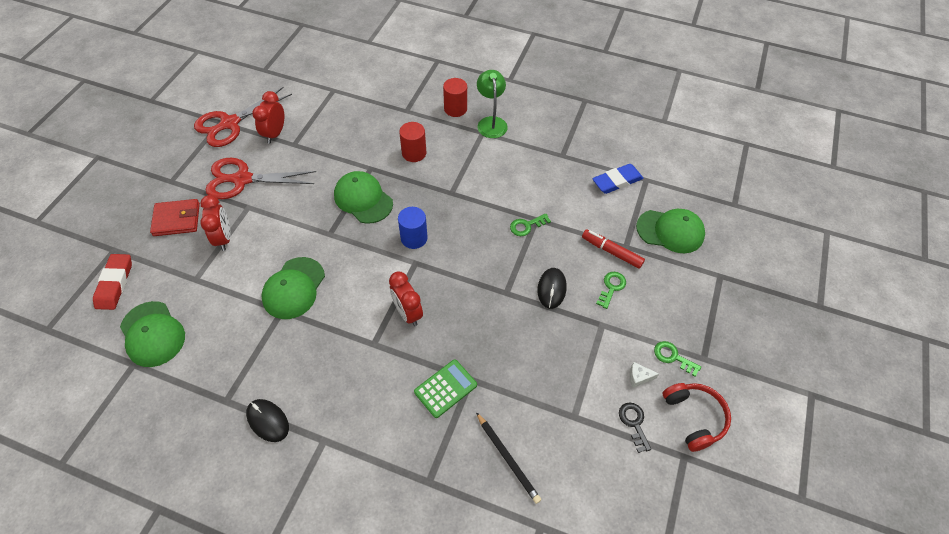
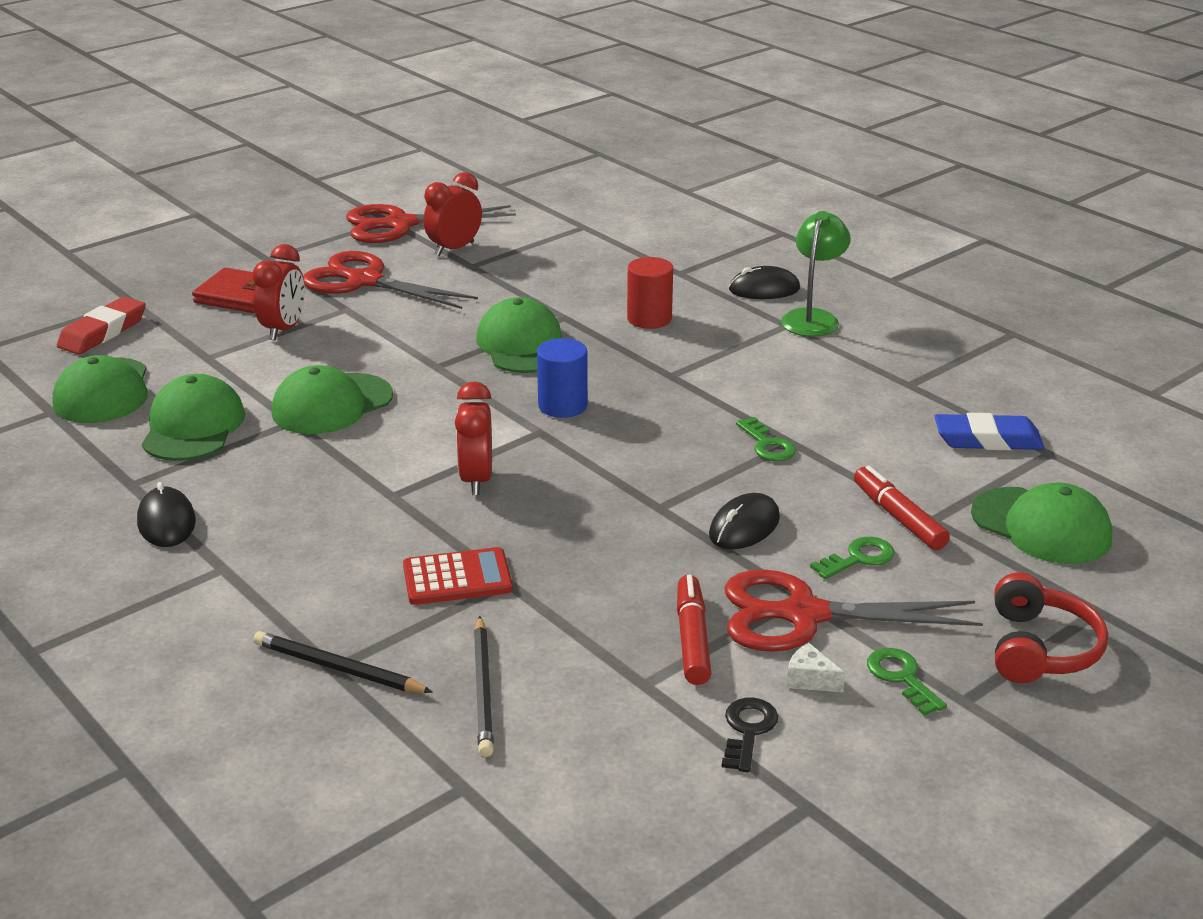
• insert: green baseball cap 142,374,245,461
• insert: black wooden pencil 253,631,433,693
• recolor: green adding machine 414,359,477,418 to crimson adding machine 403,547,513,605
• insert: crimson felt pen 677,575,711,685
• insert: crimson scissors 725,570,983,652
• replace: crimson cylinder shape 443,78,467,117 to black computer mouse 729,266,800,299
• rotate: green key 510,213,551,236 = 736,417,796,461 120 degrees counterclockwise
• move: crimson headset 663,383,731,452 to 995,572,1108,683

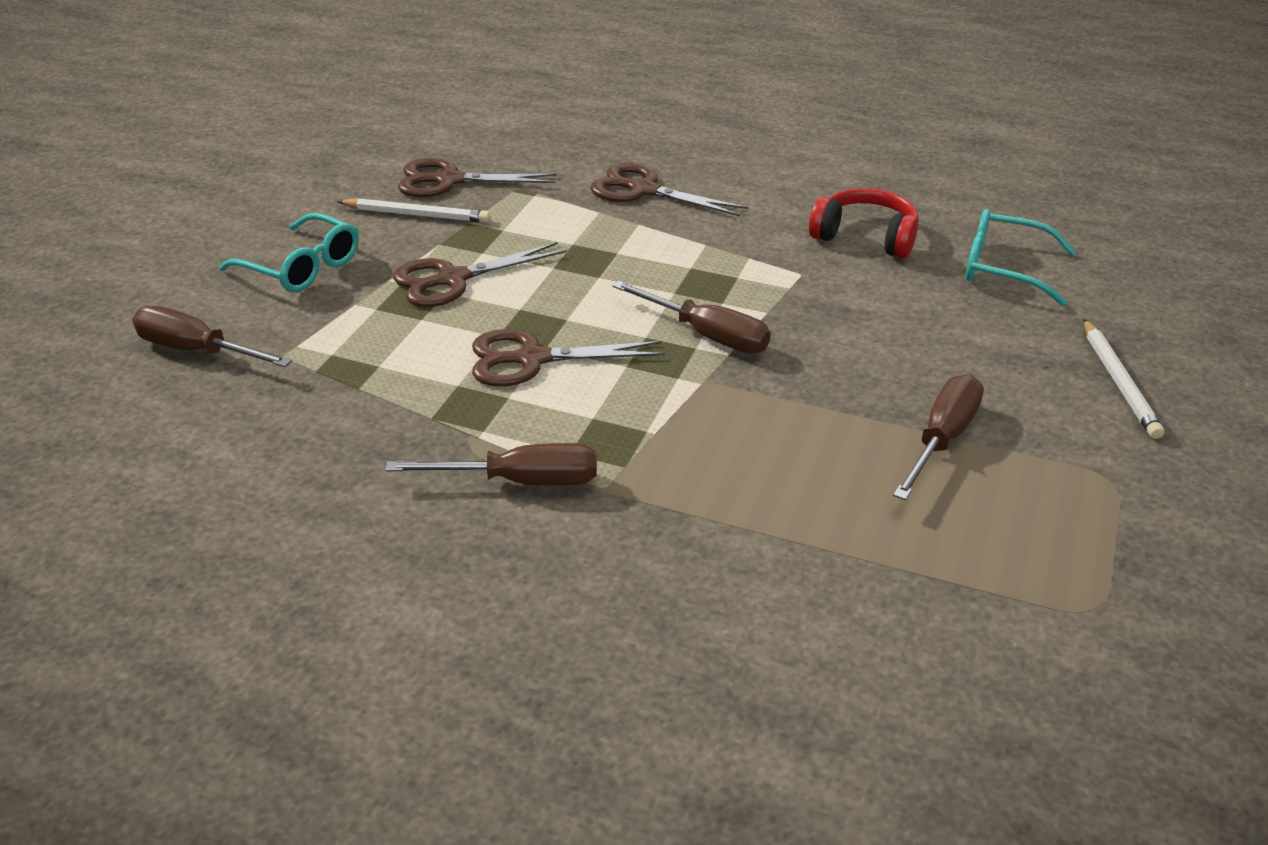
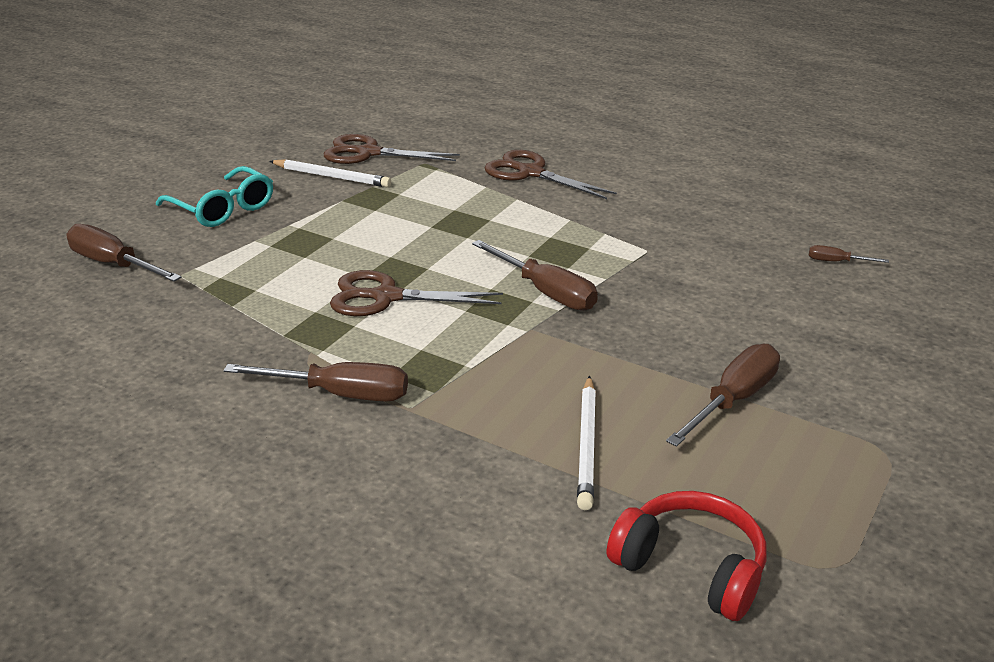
• move: pure white wooden pencil 1084,319,1164,439 to 577,376,596,510
• move: crimson headset 809,188,918,259 to 607,491,767,621
• replace: turquoise eyeglasses 966,209,1076,306 to dark brown screwdriver 809,245,889,263
• delete: dark brown scissors 393,242,567,307

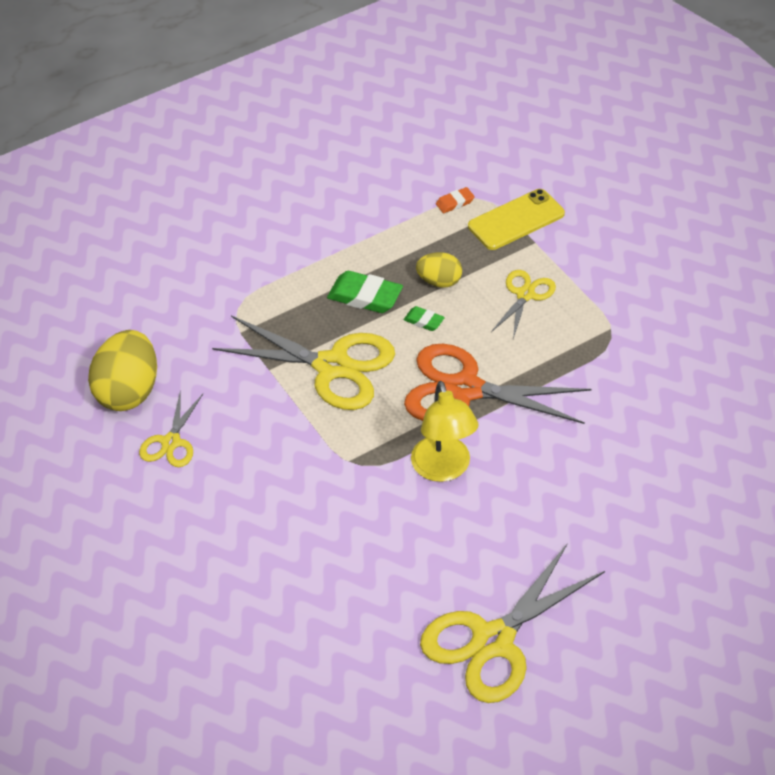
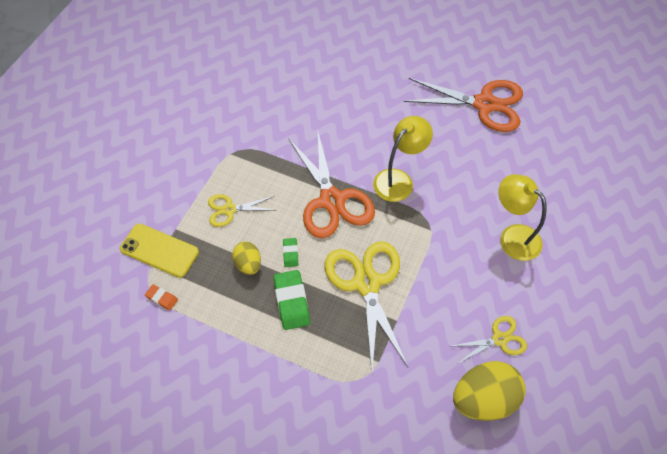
• recolor: yellow scissors 420,544,605,703 to bright orange scissors 404,78,523,132
• insert: yellow lamp 498,174,547,261

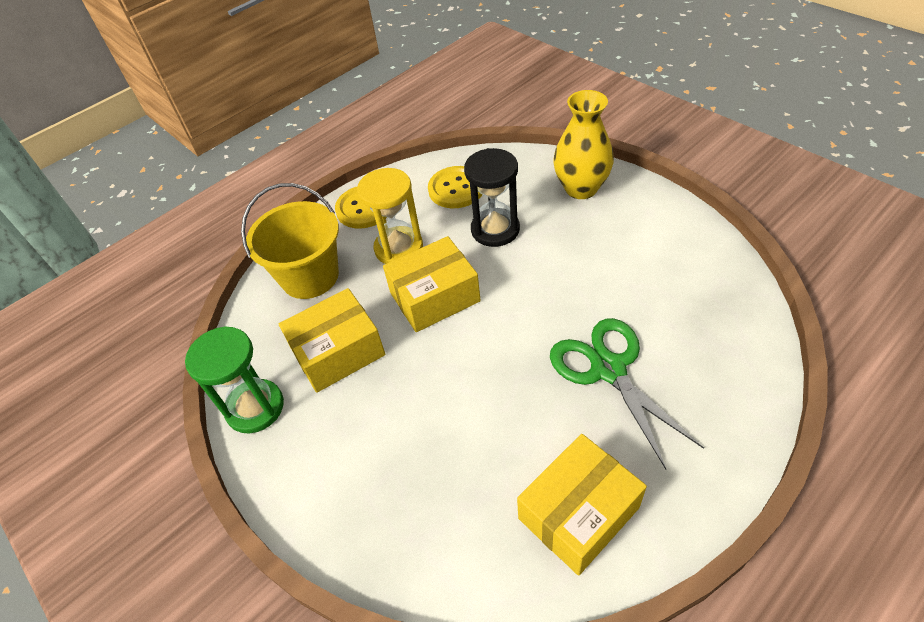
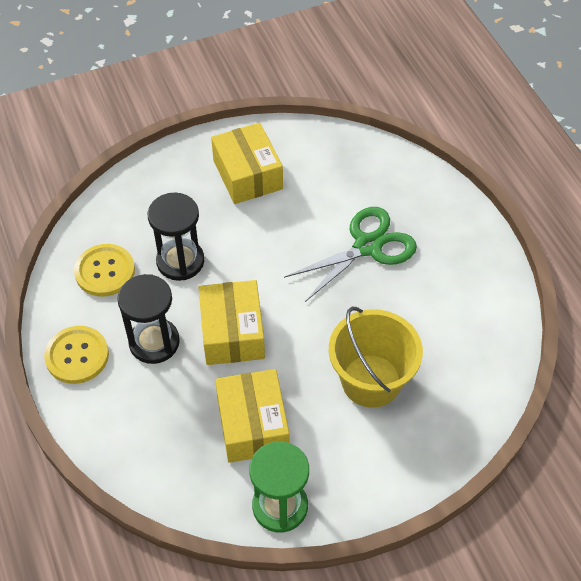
• recolor: yellow sand timer 357,168,423,264 to black sand timer 117,274,180,364
• move: yellow parcel 517,434,647,575 to 211,123,283,204
• rotate: green scissors 550,318,704,469 = 284,207,417,302 150 degrees clockwise
• move: yellow bucket 241,183,339,299 to 329,307,423,408
• delete: yellow vase 553,90,614,199

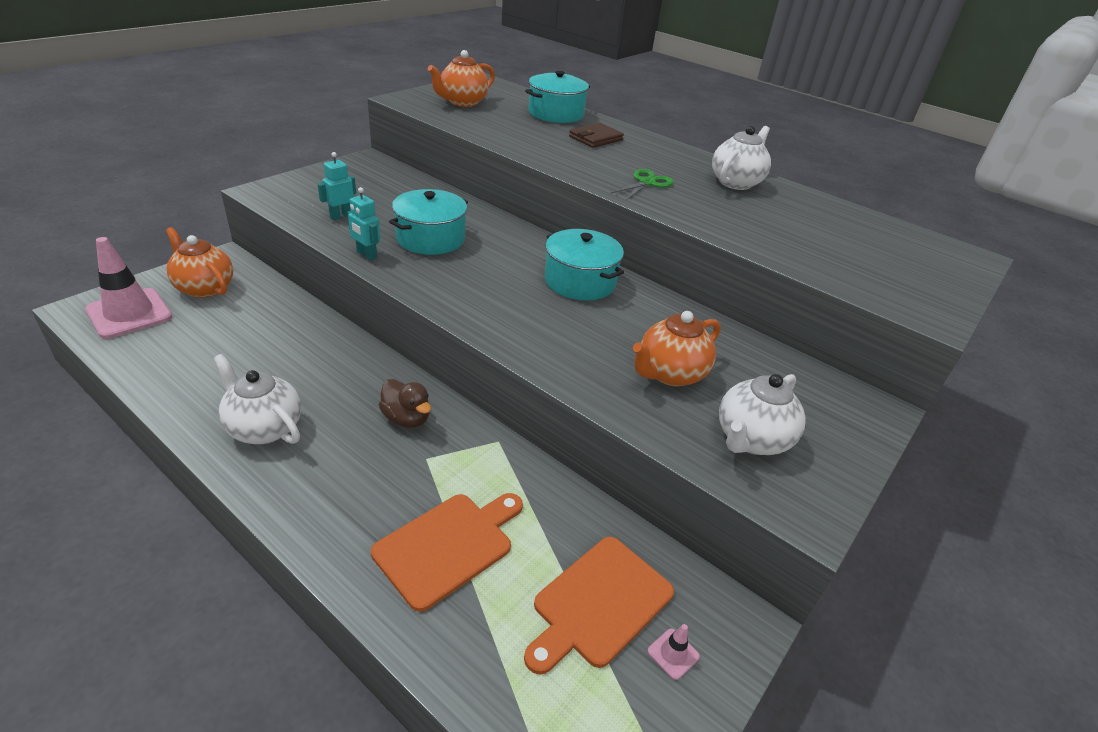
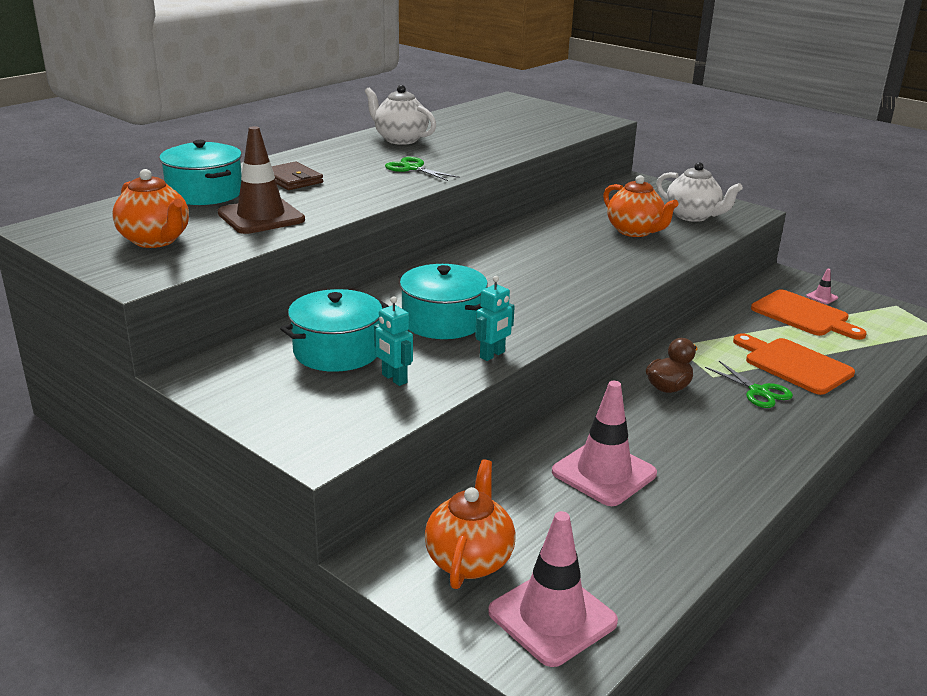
• insert: dark brown traffic cone 218,126,305,234
• move: turquoise pot 544,229,624,300 to 280,289,389,372
• rotate: bright orange china teapot 166,227,233,298 = 425,460,516,589 150 degrees clockwise
• insert: rosy traffic cone 552,381,657,506
• insert: green scissors 705,361,793,408
• delete: pure white china teapot 213,354,301,444

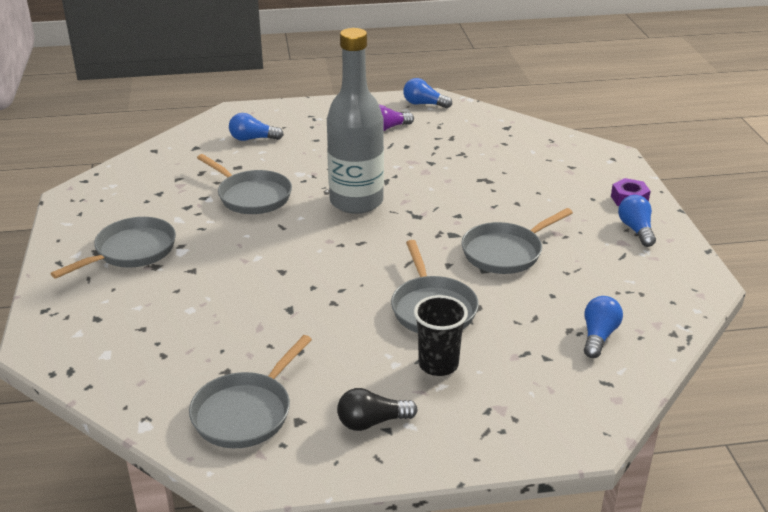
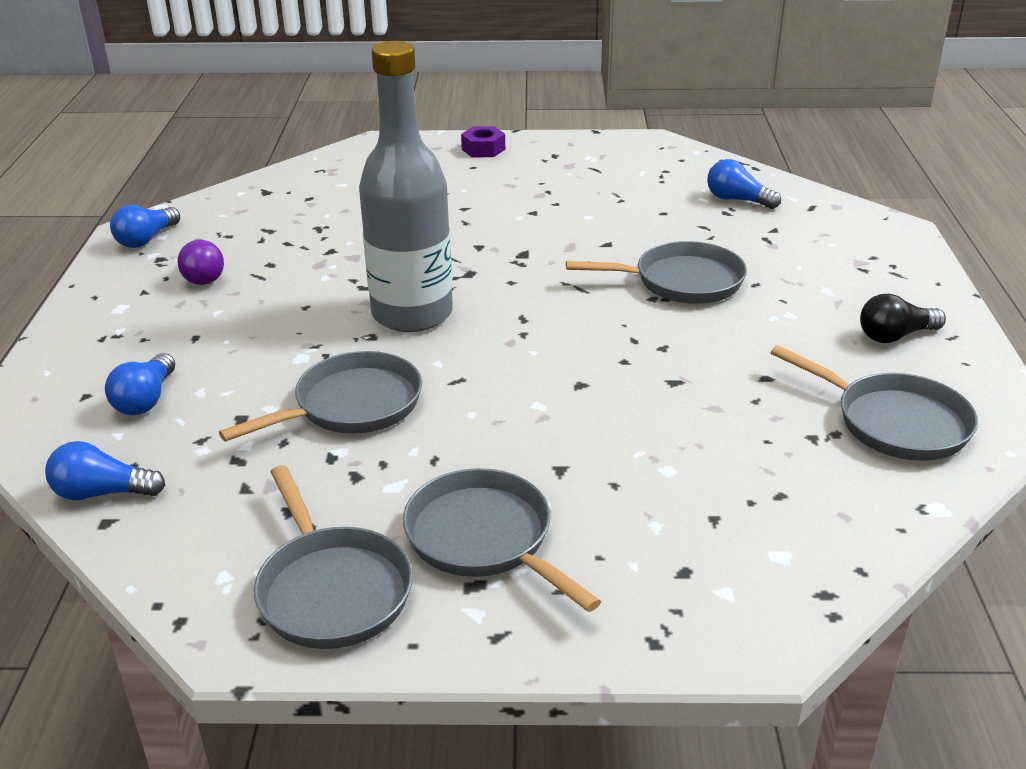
• move: blue lightbulb 618,195,656,247 to 45,441,165,501
• move: gray pan 461,208,573,274 to 254,465,413,649
• rotate: black lightbulb 337,388,418,431 = 860,294,946,343 75 degrees clockwise
• delete: black beaker 414,295,468,376

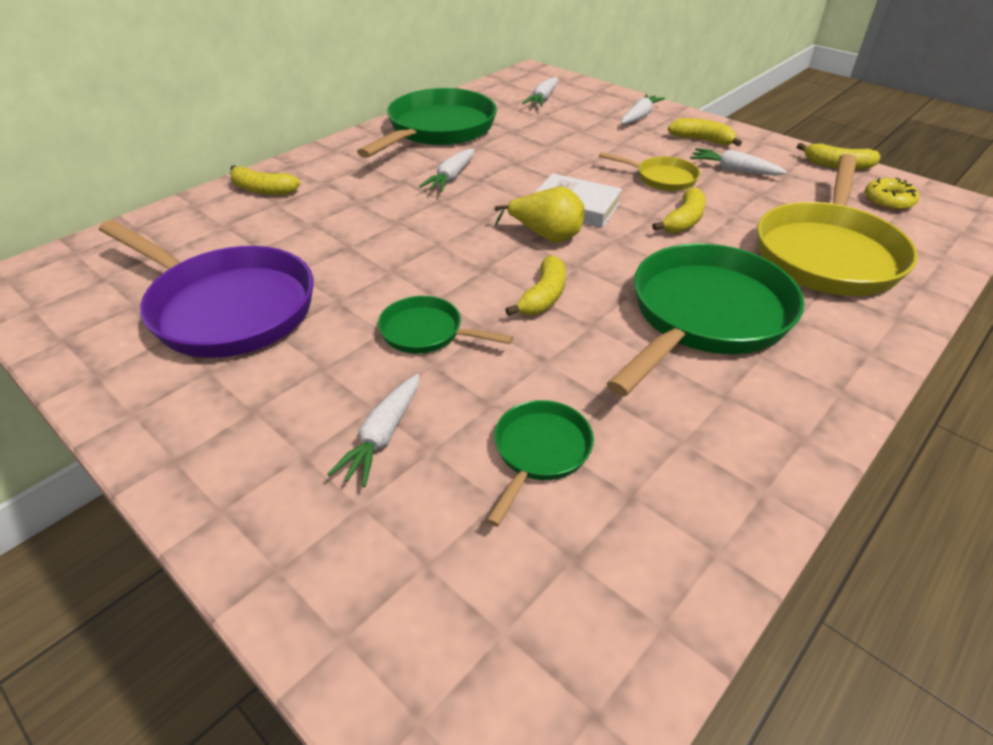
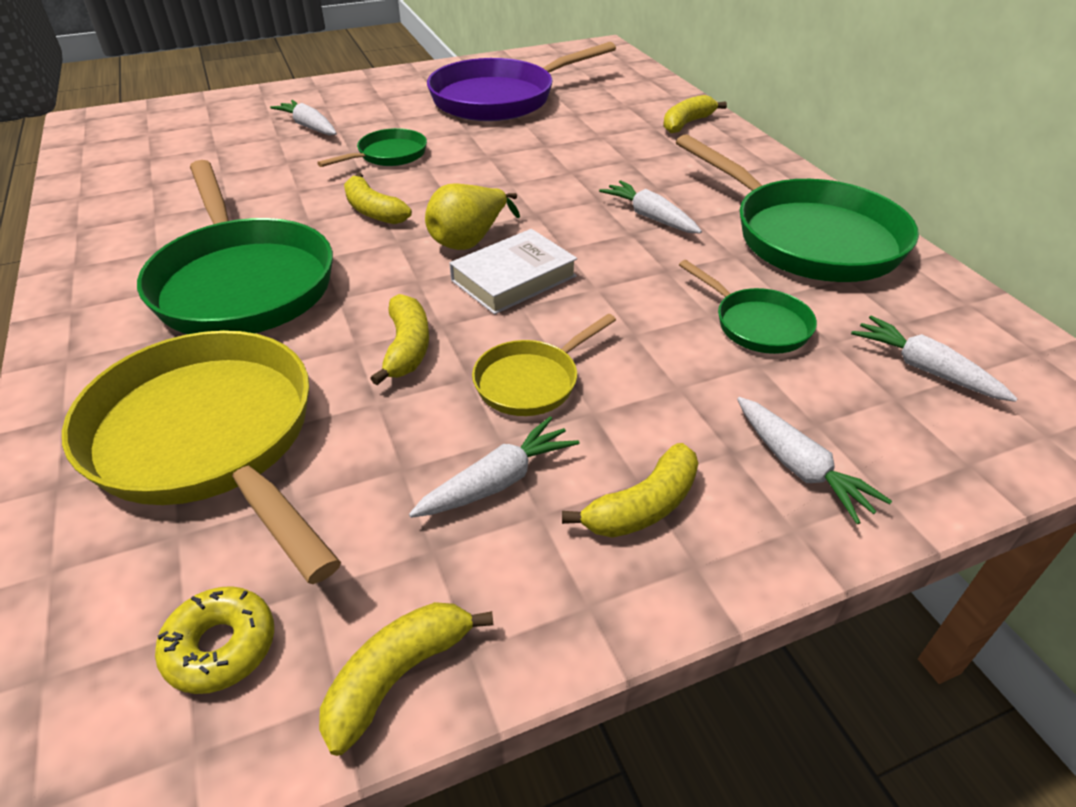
• rotate: yellow banana fruit 652,187,706,233 = 370,294,429,385 150 degrees counterclockwise
• move: green pan 486,400,594,527 to 679,260,817,354

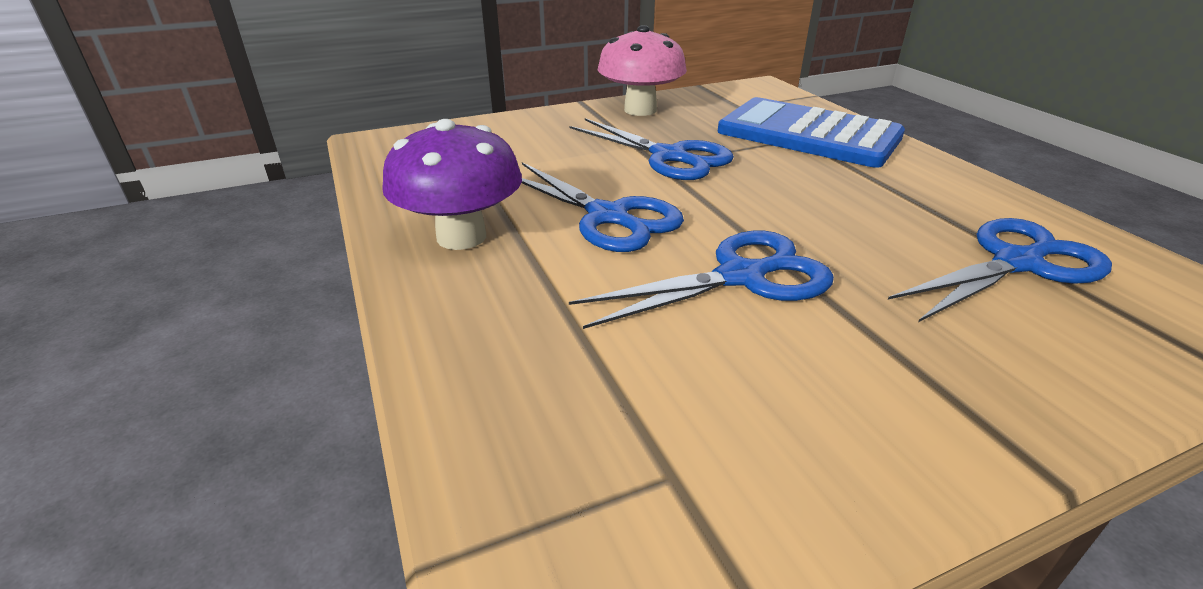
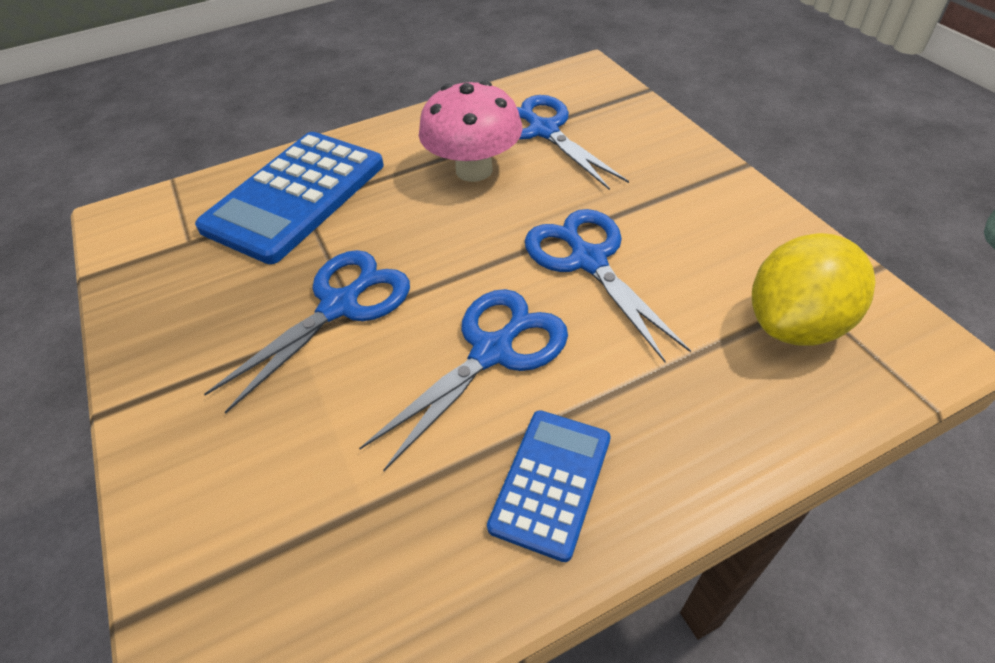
• move: rosy fungus 598,25,687,116 to 419,80,523,182
• replace: royal purple fungus 382,119,522,250 to blue adding machine 487,410,611,562
• insert: yellow citrus fruit 752,233,875,346

